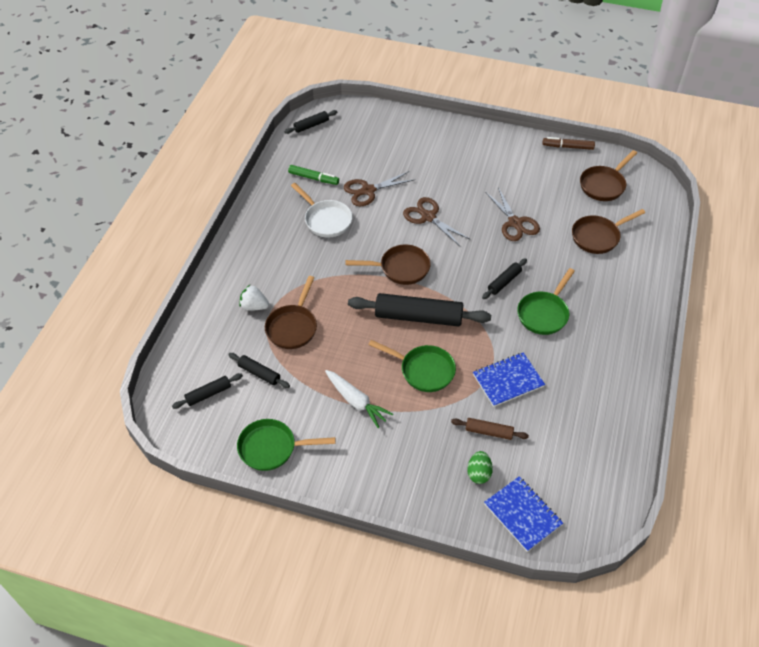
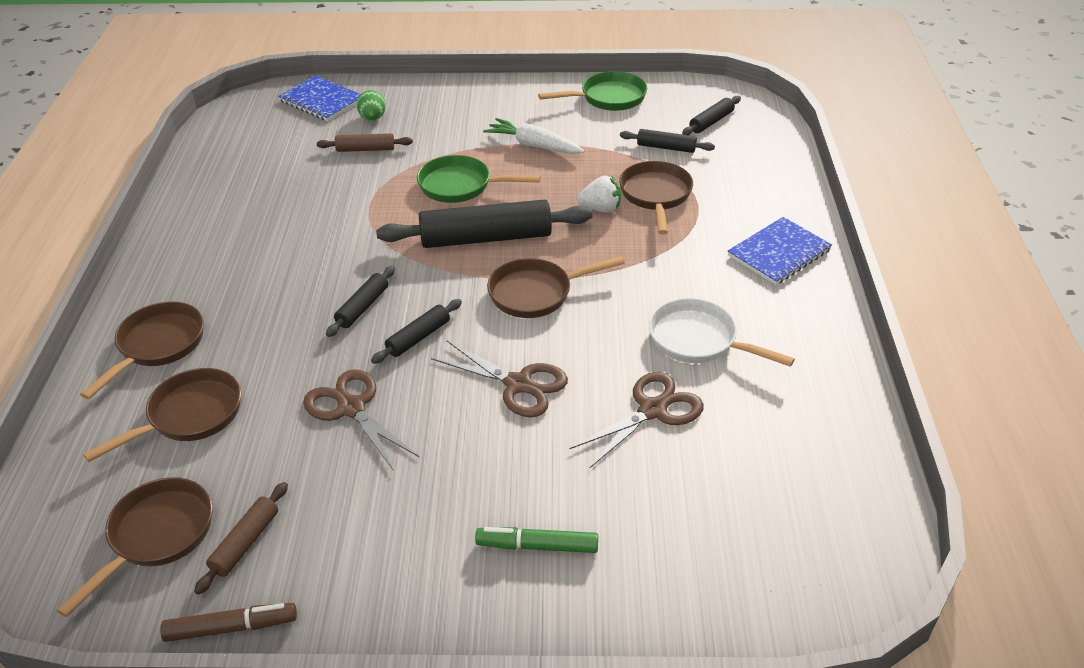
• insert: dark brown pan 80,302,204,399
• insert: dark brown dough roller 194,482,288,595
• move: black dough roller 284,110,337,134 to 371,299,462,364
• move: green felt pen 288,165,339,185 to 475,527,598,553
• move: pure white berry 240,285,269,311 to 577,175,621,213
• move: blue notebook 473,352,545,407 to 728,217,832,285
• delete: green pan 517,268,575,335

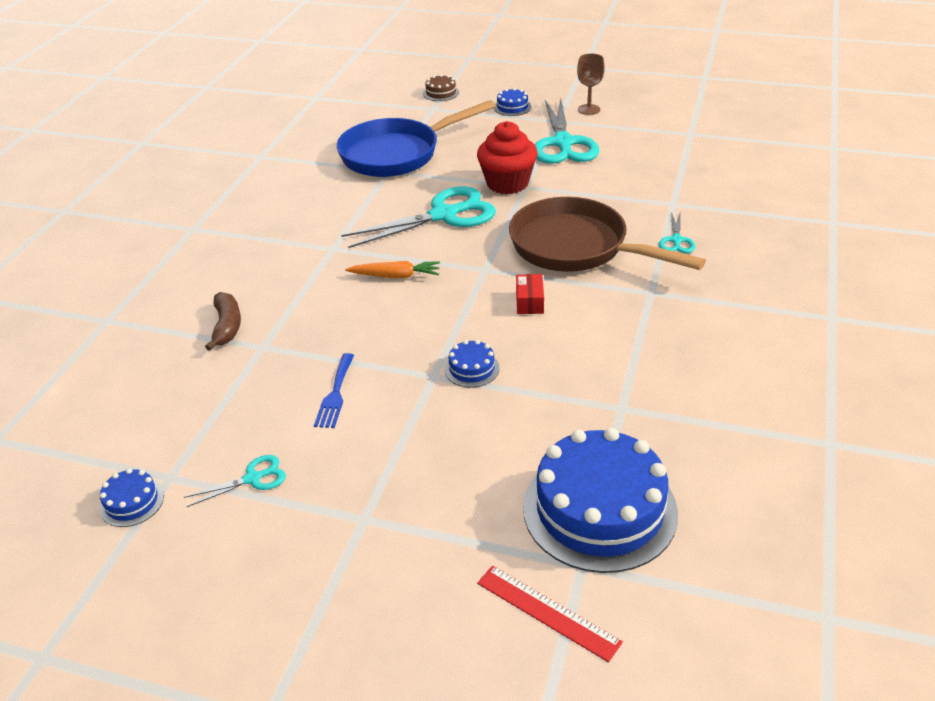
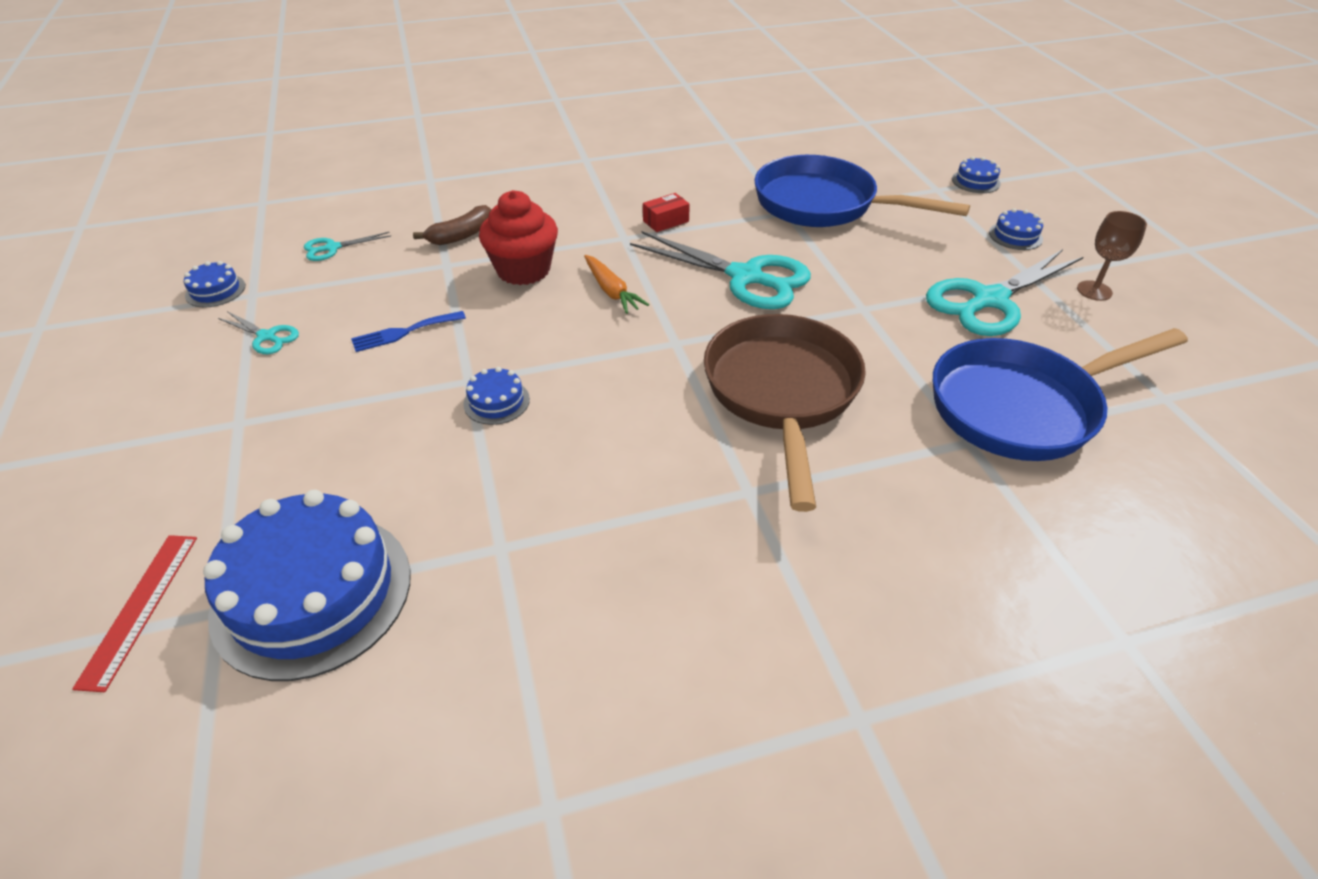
• move: turquoise scissors 659,212,695,253 to 304,232,391,261
• move: crimson fairy cake 477,121,538,194 to 479,190,558,285
• move: crimson parcel 516,274,544,314 to 643,193,690,232
• insert: blue pan 933,328,1188,461
• recolor: dark brown gateau 423,74,459,101 to blue gateau 952,157,1001,193

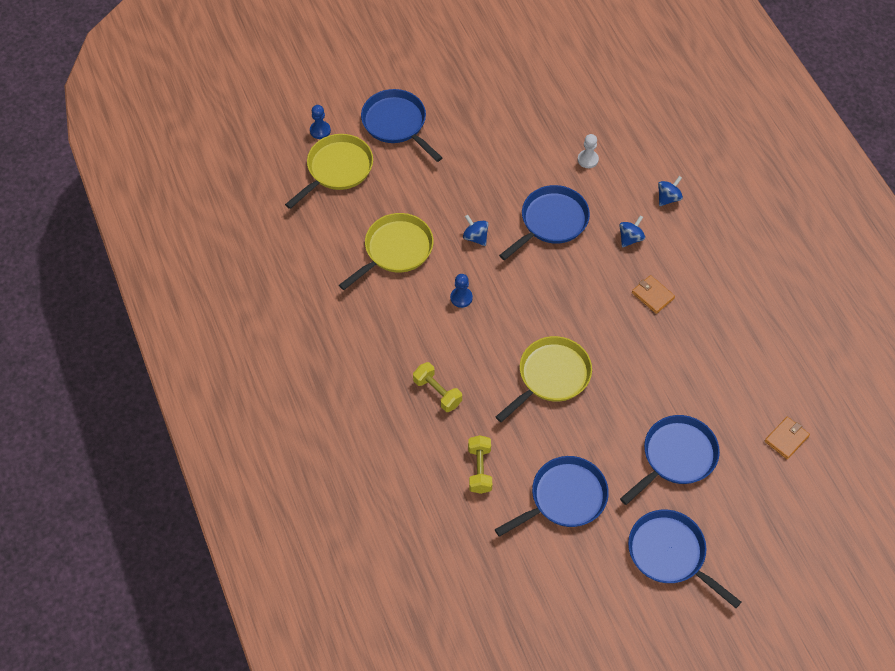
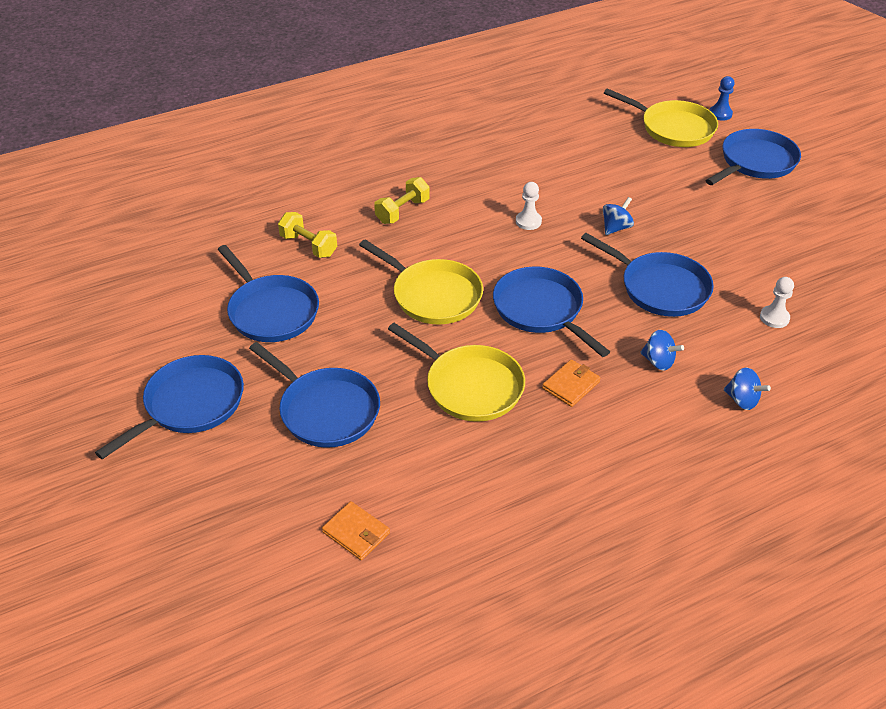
• rotate: yellow hand weight 468,435,492,494 = 278,212,337,258 45 degrees clockwise
• move: yellow pan 339,213,434,290 to 388,323,525,422
• insert: blue pan 493,267,610,357
• recolor: blue game pawn 450,274,473,308 to pure white game pawn 516,182,542,230

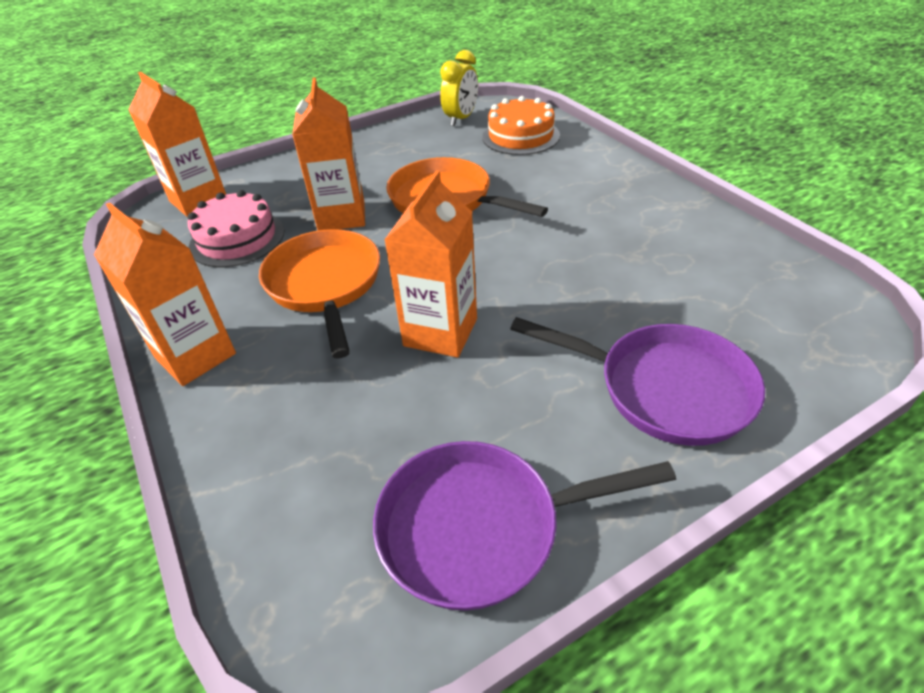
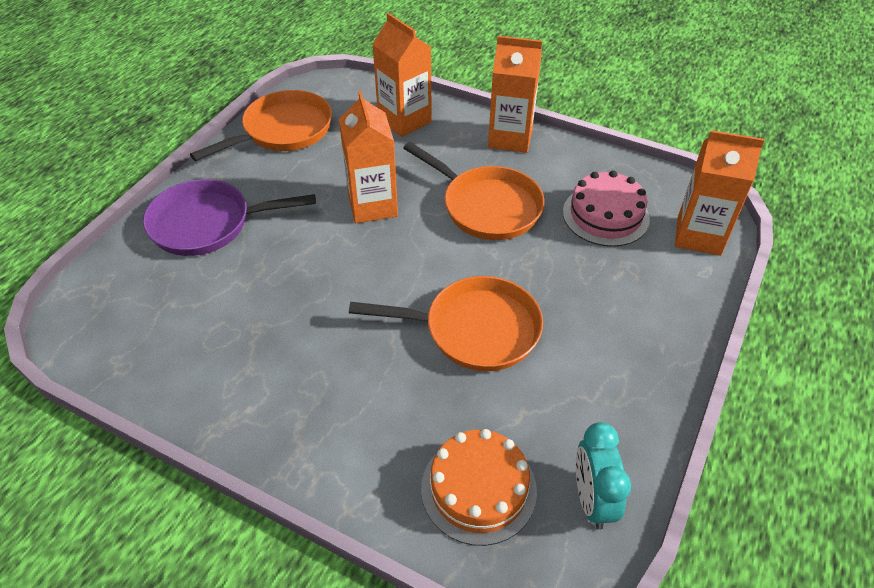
• recolor: royal purple pan 373,441,676,611 to bright orange pan 190,90,332,161
• move: bright orange juice carton 292,77,365,231 to 372,13,432,137
• recolor: yellow bedside clock 440,50,478,126 to turquoise bedside clock 576,422,631,530

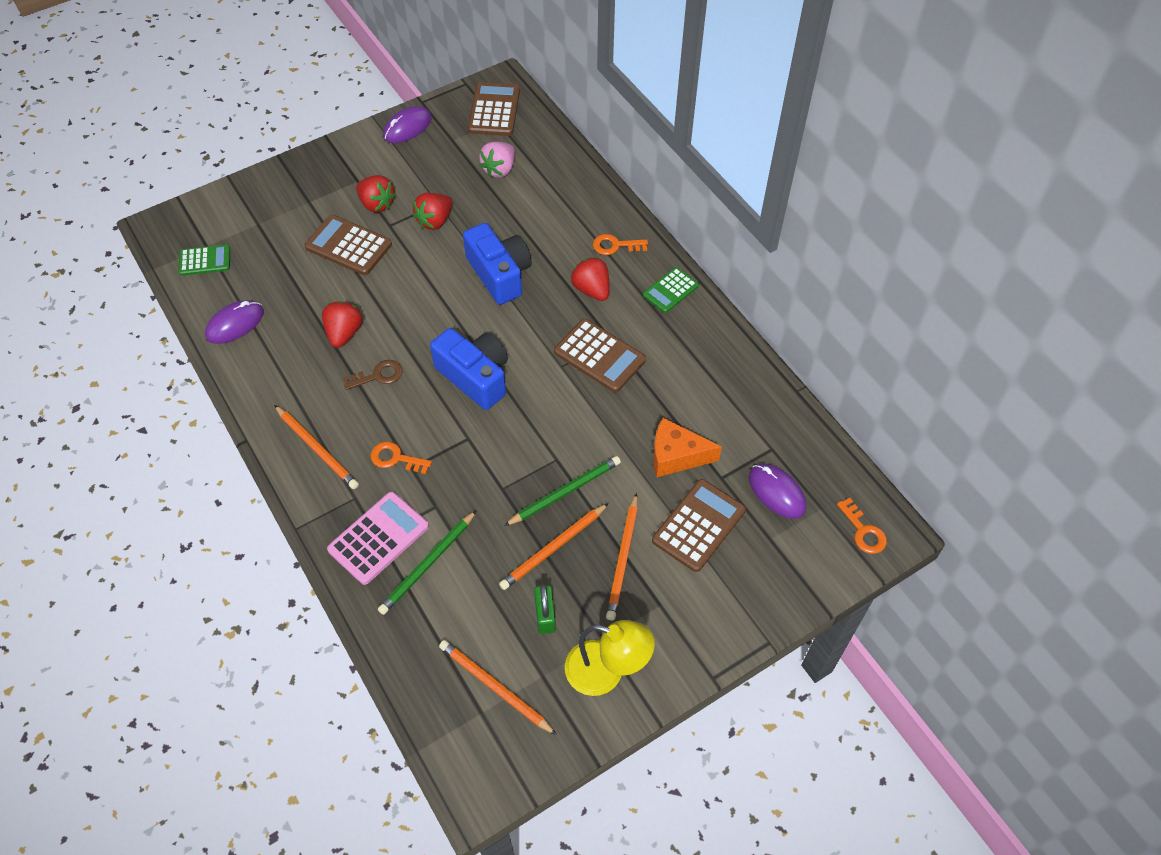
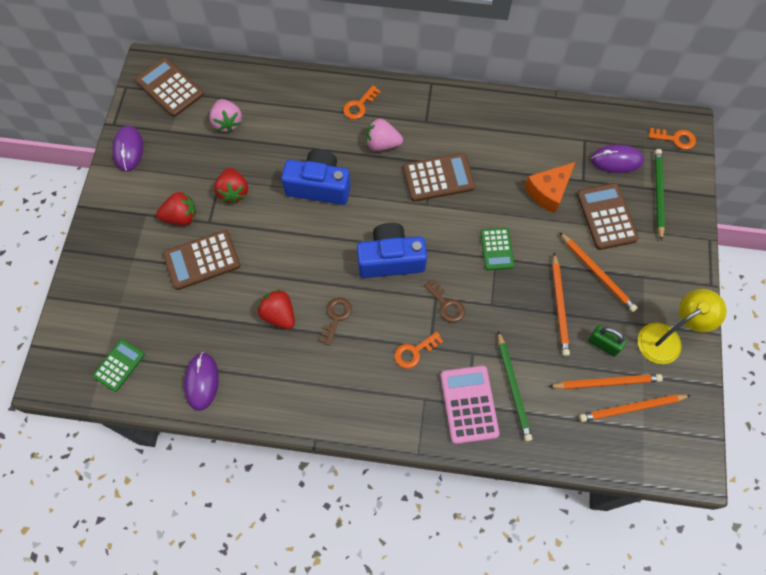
• recolor: crimson berry 571,257,610,301 to rosy berry 366,119,403,151
• insert: dark brown key 424,279,465,323
• move: green adding machine 643,267,699,313 to 480,228,514,270
• move: bright orange wooden pencil 274,405,359,489 to 548,374,663,389
• move: green wooden pencil 504,456,621,526 to 655,149,665,241

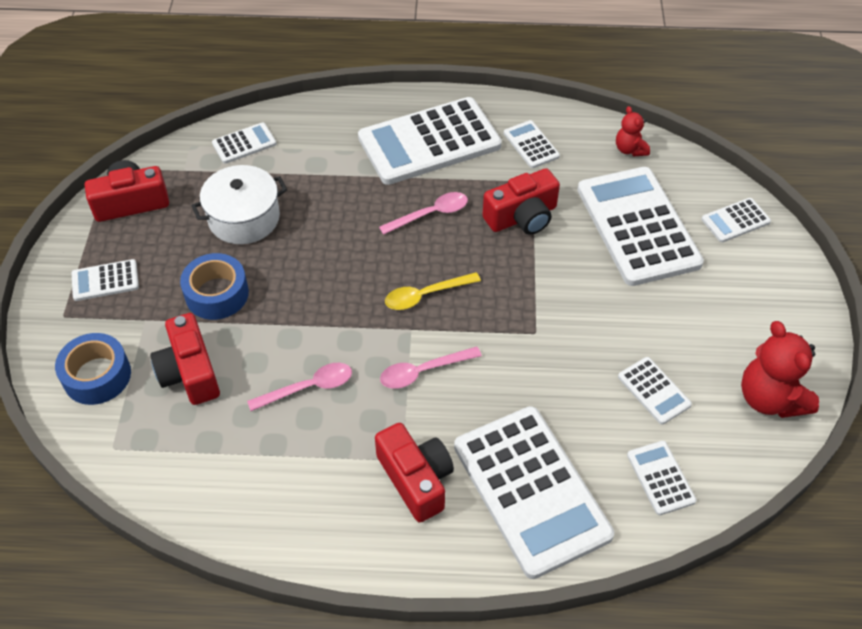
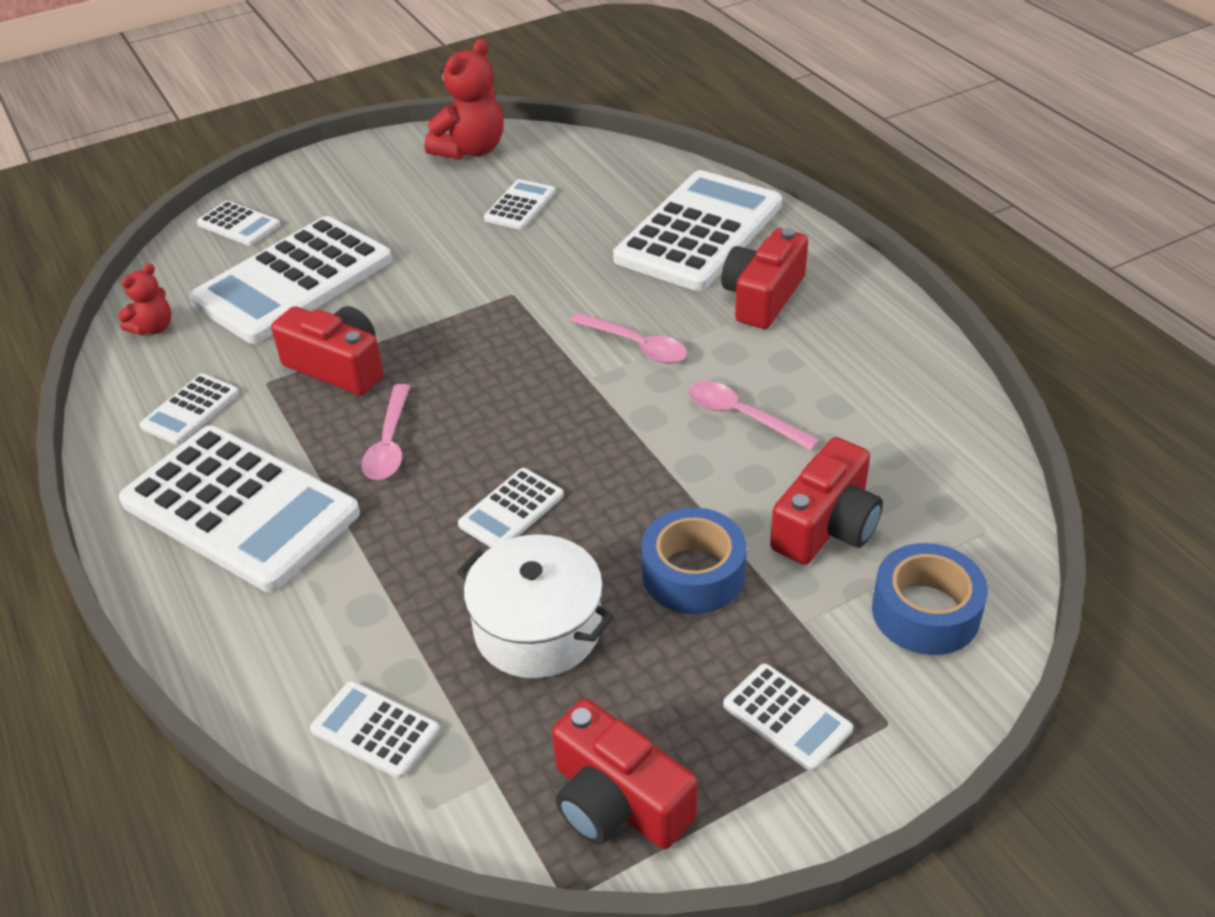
• rotate: rosy teaspoon 379,192,468,235 = 362,384,410,480 120 degrees counterclockwise
• move: pure white adding machine 627,441,696,515 to 458,468,564,548
• delete: yellow teaspoon 385,272,481,310

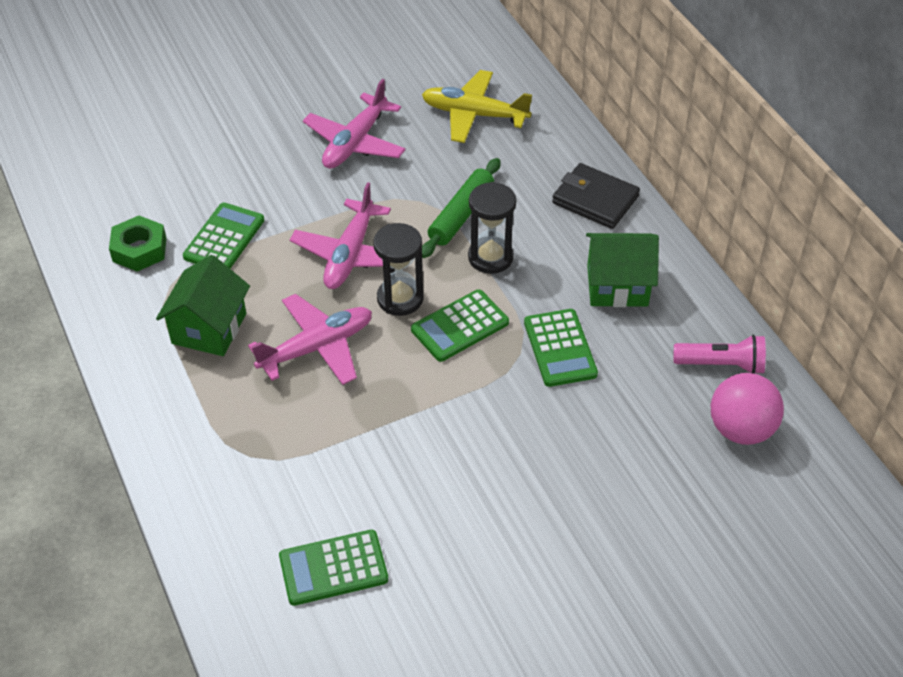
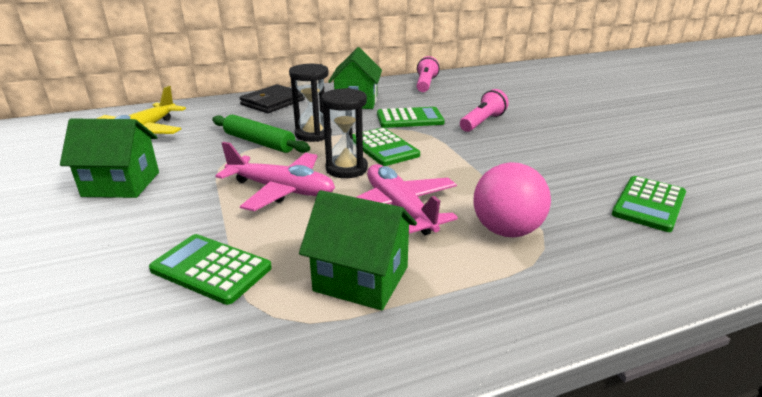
• replace: rosy plane 303,79,406,169 to green house 60,119,159,198
• insert: rosy pocket torch 460,89,509,132
• move: rosy ball 711,373,784,445 to 473,162,551,237
• rotate: green adding machine 279,530,388,606 = 612,176,686,232 45 degrees clockwise
• delete: green nut 109,216,166,272

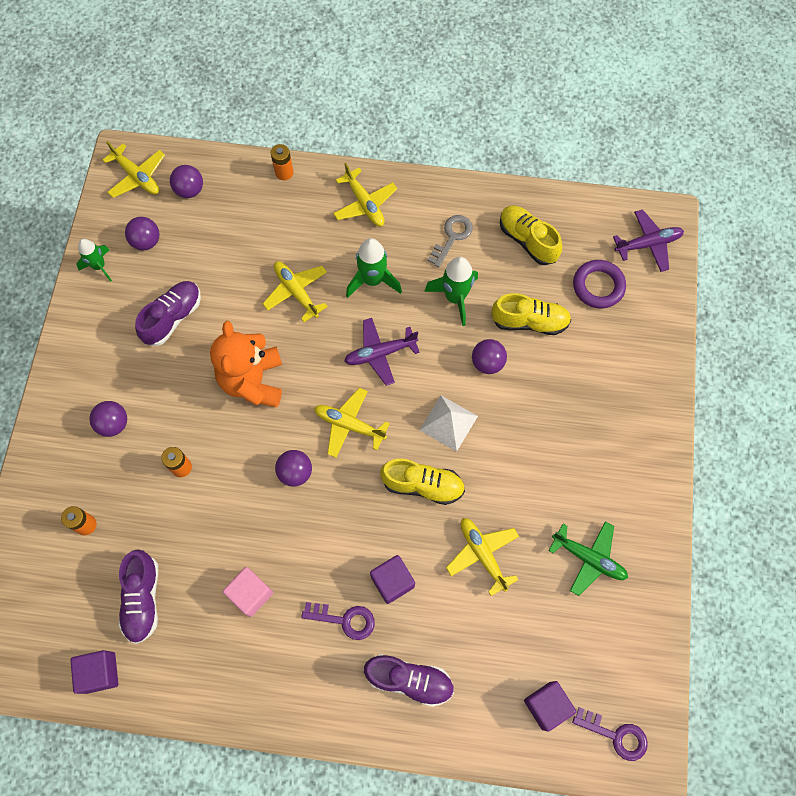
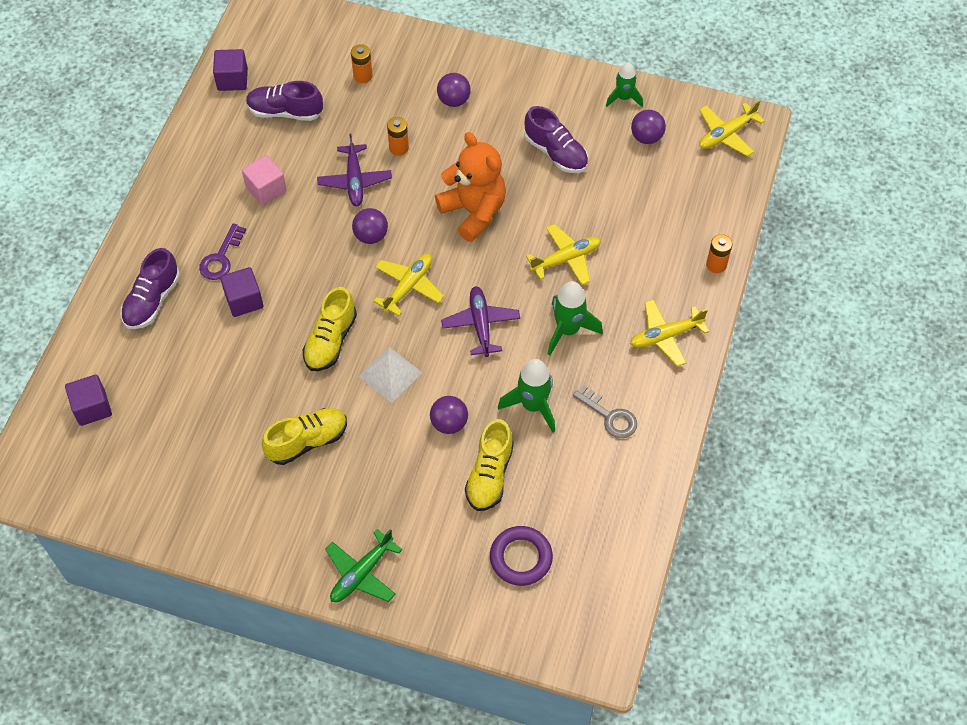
• move: yellow lace-up shoe 500,206,562,265 to 262,408,347,465
• move: royal purple plane 613,209,684,272 to 317,134,392,206
• move: green plane 549,521,628,596 to 325,529,402,602
• rotate: bright orange teddy bear 210,321,282,407 = 435,132,506,242 45 degrees clockwise
• delete: royal purple ball 170,165,203,198
• delete: yellow plane 446,518,519,596
• delete: royal purple key 572,707,648,761

